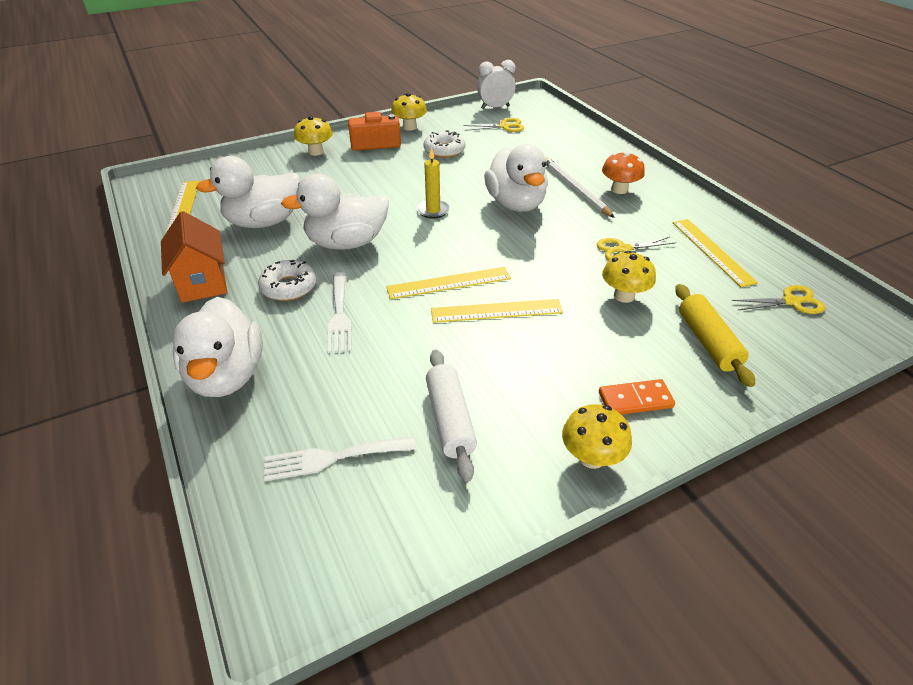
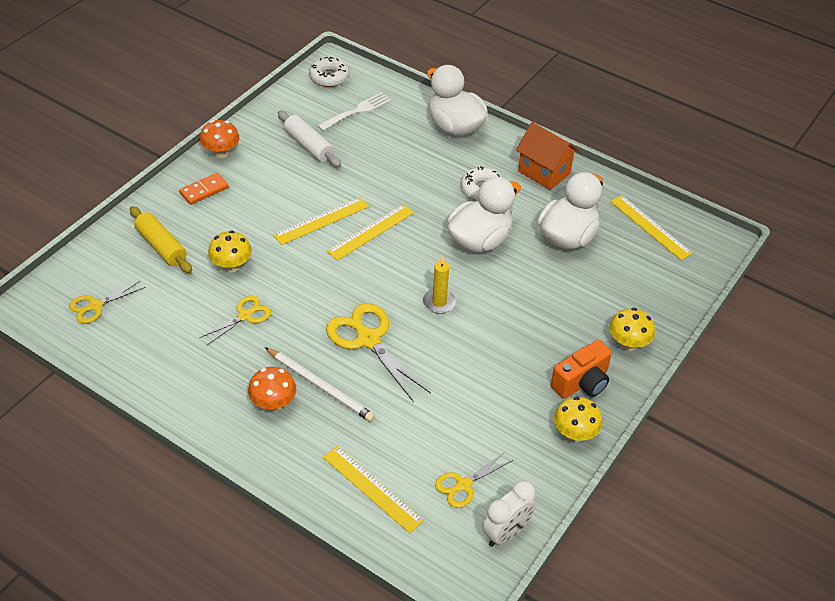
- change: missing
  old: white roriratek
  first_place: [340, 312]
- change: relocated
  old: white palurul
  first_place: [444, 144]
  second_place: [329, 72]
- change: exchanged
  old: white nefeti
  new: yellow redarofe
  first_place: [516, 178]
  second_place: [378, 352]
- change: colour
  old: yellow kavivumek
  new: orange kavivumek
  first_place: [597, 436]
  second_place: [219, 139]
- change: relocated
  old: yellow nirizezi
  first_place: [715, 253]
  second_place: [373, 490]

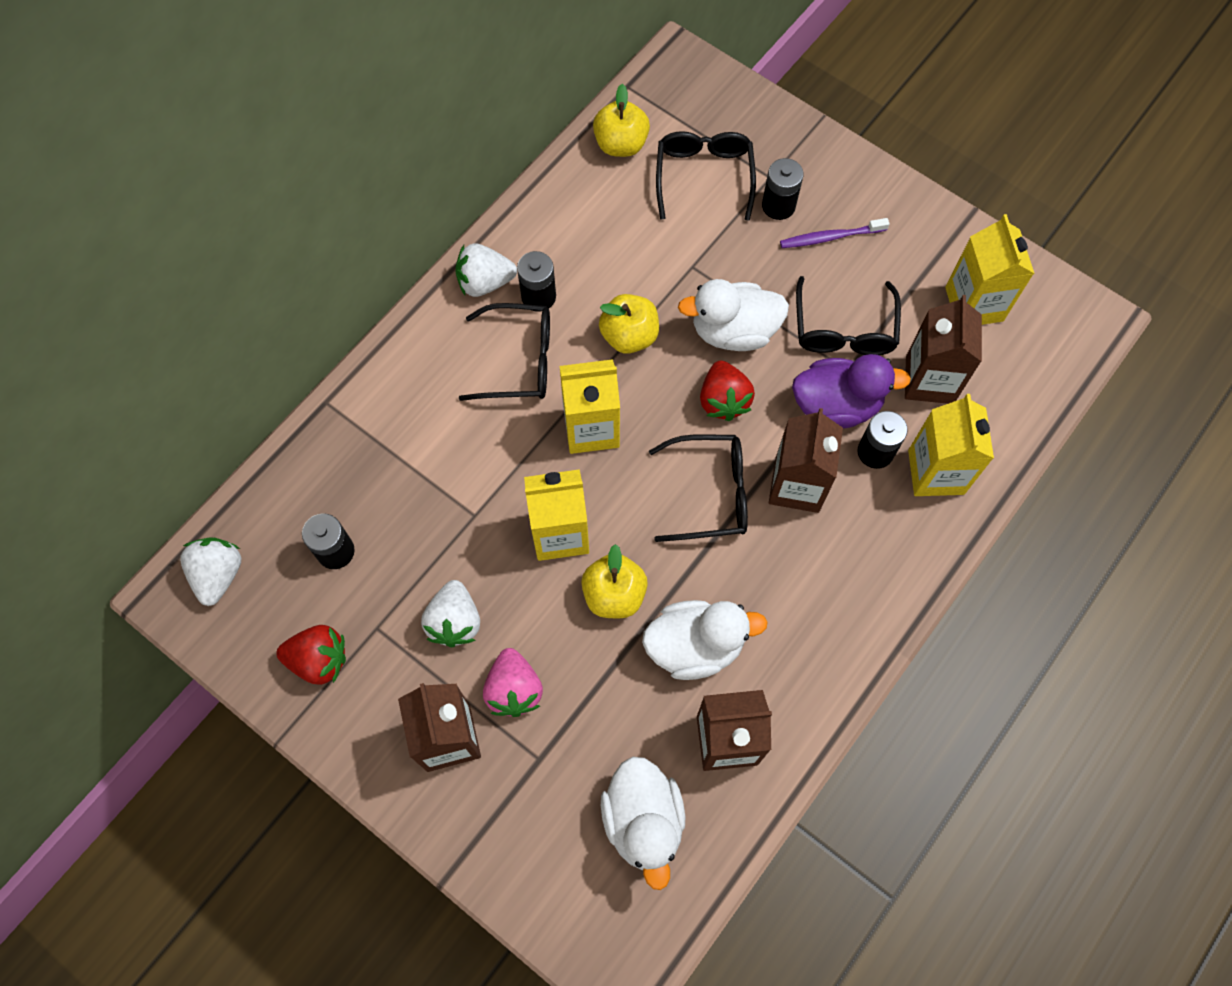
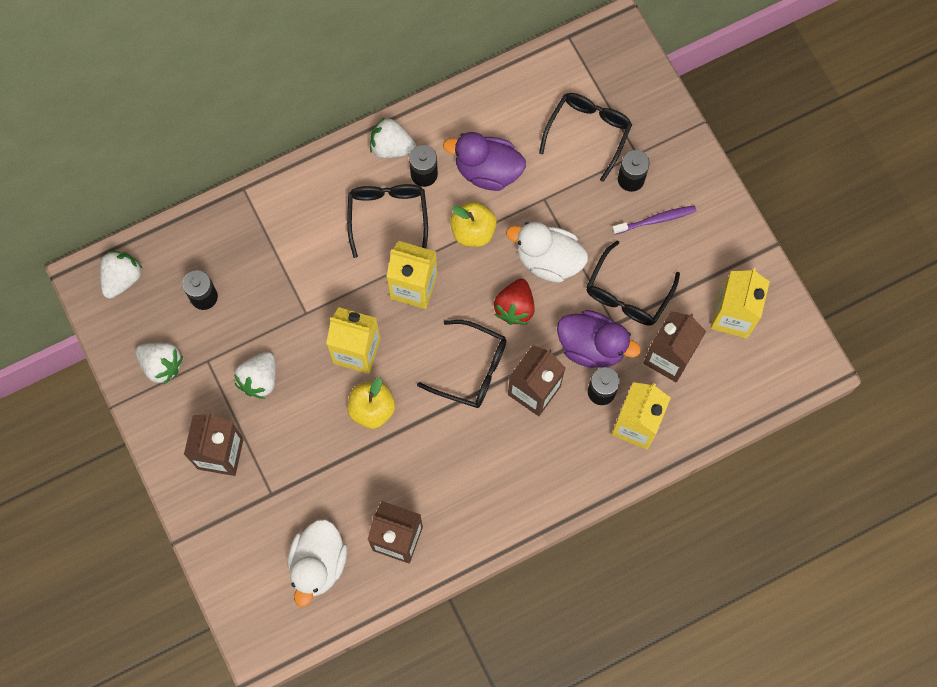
- change: colour
  old: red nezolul
  new: white nezolul
  first_place: [311, 655]
  second_place: [159, 363]
- change: spun
  old: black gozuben
  first_place: [504, 352]
  second_place: [387, 221]
  degrees: -120
- change: missing
  old: pink nezolul
  first_place: [513, 682]
- change: missing
  old: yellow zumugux
  first_place: [621, 120]
- change: missing
  old: white nefeti
  first_place: [705, 640]
- change: spun
  old: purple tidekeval
  first_place: [834, 233]
  second_place: [654, 220]
  degrees: 150
- change: appeared
  new: purple nefeti
  second_place: [484, 161]

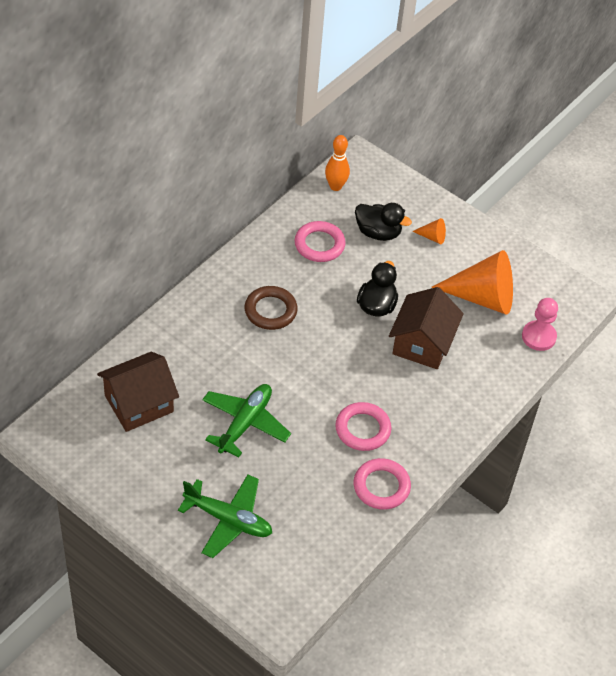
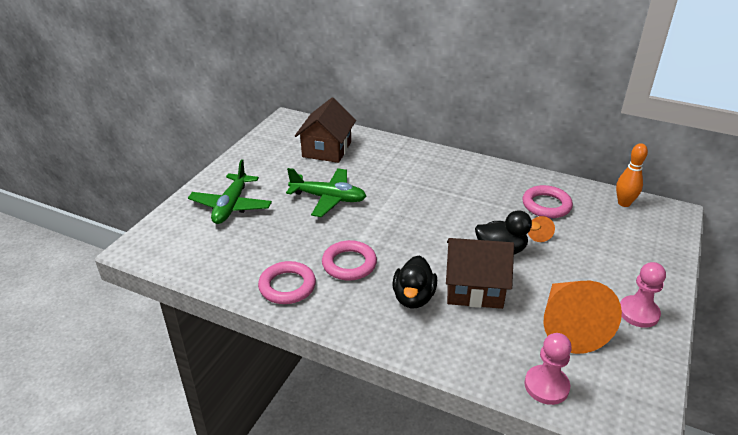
- change: spun
  old: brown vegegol
  first_place: [138, 392]
  second_place: [325, 130]
  degrees: 60
- change: missing
  old: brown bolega
  first_place: [271, 308]
- change: relocated
  old: black nefeti
  first_place: [383, 222]
  second_place: [414, 282]
- change: relocated
  old: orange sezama
  first_place: [429, 231]
  second_place: [541, 229]
- change: appeared
  new: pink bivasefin
  second_place: [643, 295]

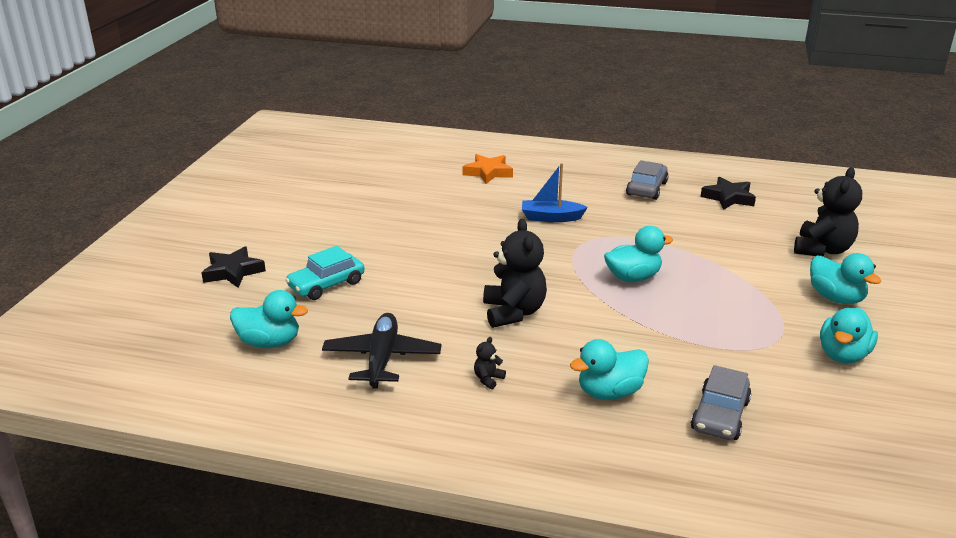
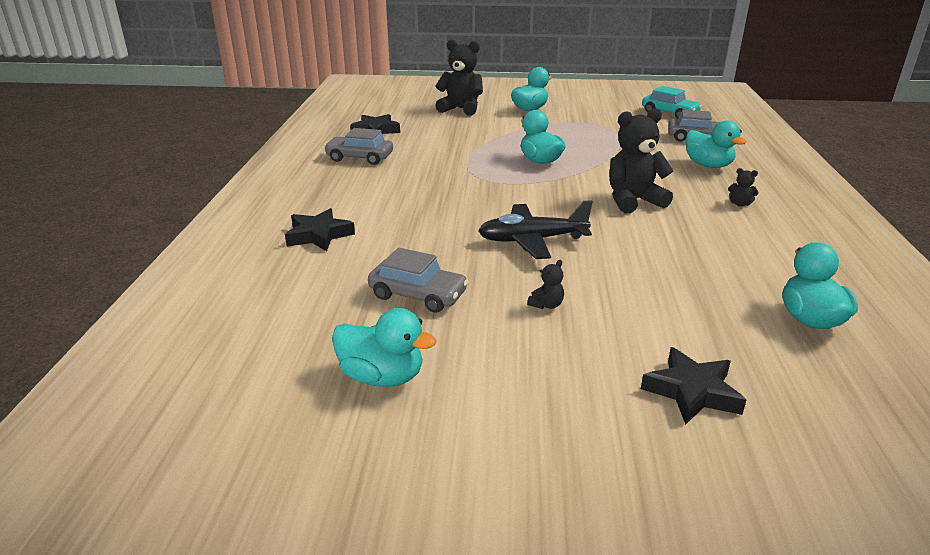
- change: relocated
  old: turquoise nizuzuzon
  first_place: [325, 273]
  second_place: [672, 102]
- change: relocated
  old: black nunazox
  first_place: [382, 351]
  second_place: [535, 229]
- change: colour
  old: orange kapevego
  new: black kapevego
  first_place: [488, 169]
  second_place: [320, 229]
- change: missing
  old: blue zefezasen
  first_place: [555, 192]
- change: relocated
  old: turquoise nefeti
  first_place: [849, 335]
  second_place: [384, 347]
- change: appeared
  new: grey nizuzuzon
  second_place: [418, 280]
- change: appeared
  new: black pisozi
  second_place: [545, 284]

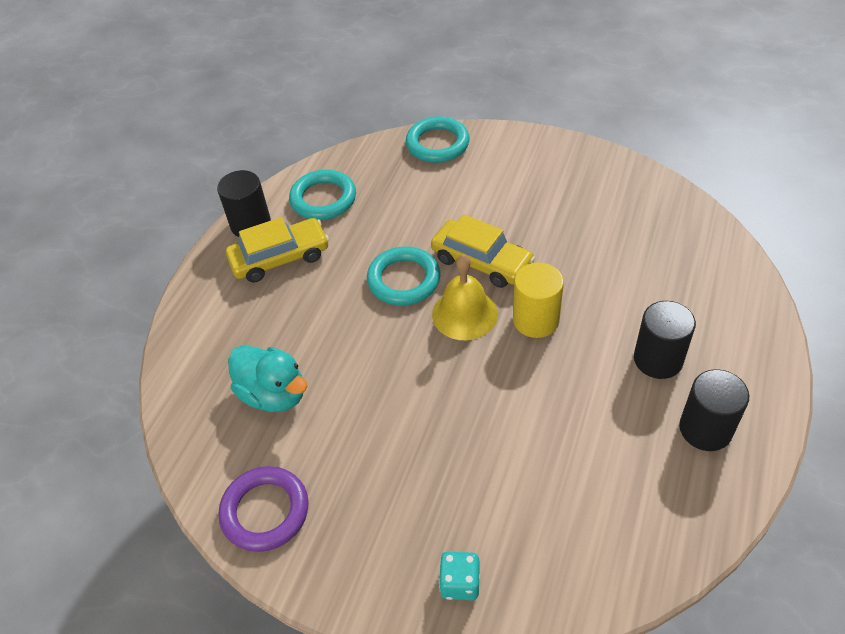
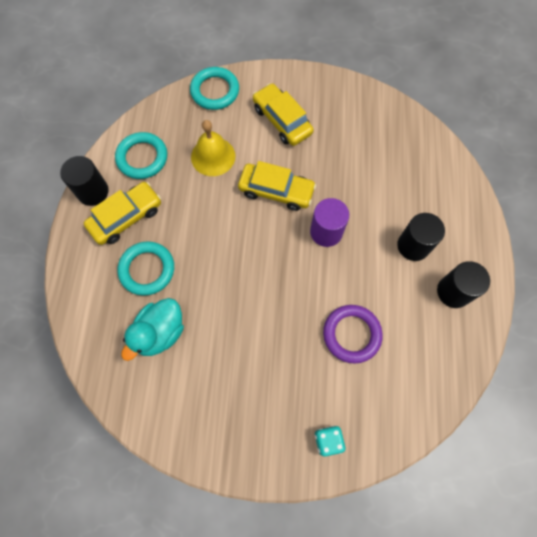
- change: relocated
  old: purple bolega
  first_place: [263, 509]
  second_place: [353, 334]
- change: spun
  old: turquoise nefeti
  first_place: [267, 378]
  second_place: [152, 329]
  degrees: 105
- change: relocated
  old: turquoise bolega
  first_place: [403, 276]
  second_place: [146, 268]
- change: relocated
  old: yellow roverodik
  first_place: [465, 297]
  second_place: [213, 148]
- change: colour
  old: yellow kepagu
  new: purple kepagu
  first_place: [538, 300]
  second_place: [329, 222]
- change: appeared
  new: yellow nizuzuzon
  second_place: [283, 114]

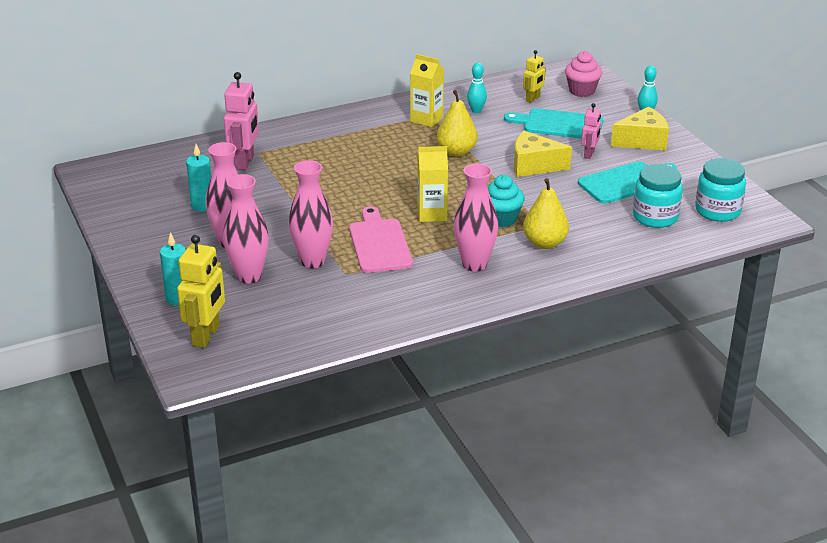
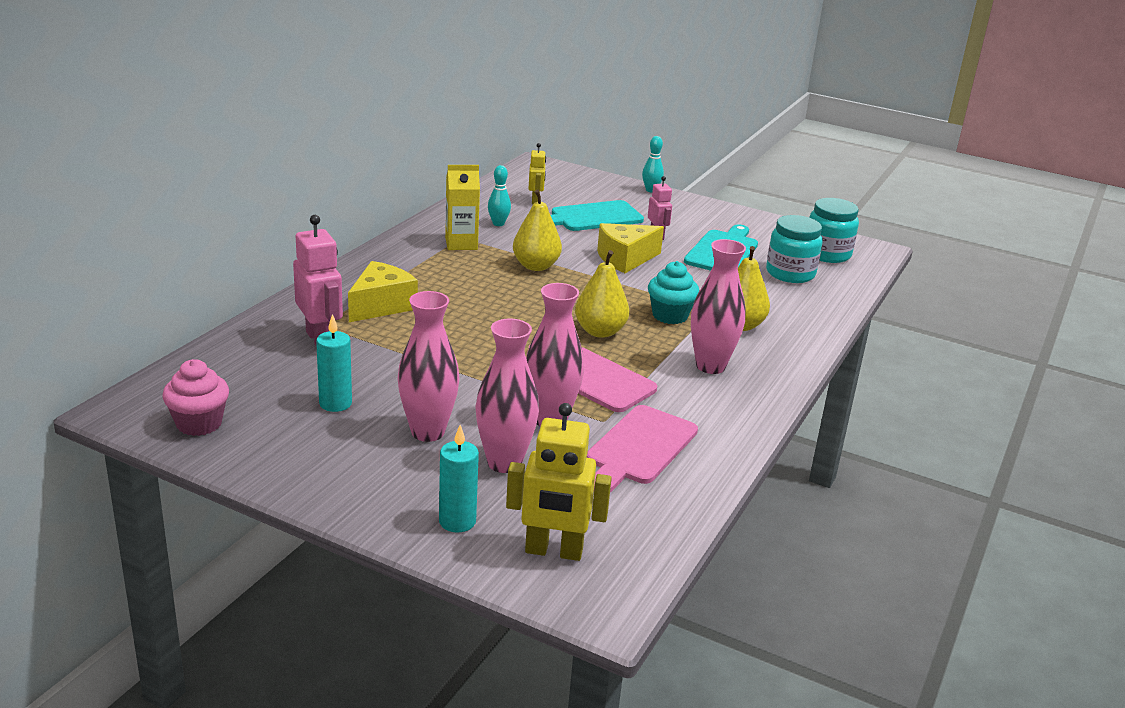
- change: spun
  old: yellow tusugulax
  first_place: [201, 291]
  second_place: [559, 482]
  degrees: 120
- change: exchanged
  old: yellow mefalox
  new: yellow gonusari
  first_place: [432, 184]
  second_place: [602, 294]
- change: relocated
  old: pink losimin
  first_place: [583, 74]
  second_place: [195, 397]
- change: relocated
  old: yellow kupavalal
  first_place: [640, 129]
  second_place: [383, 291]
- change: appeared
  new: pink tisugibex
  second_place: [642, 448]

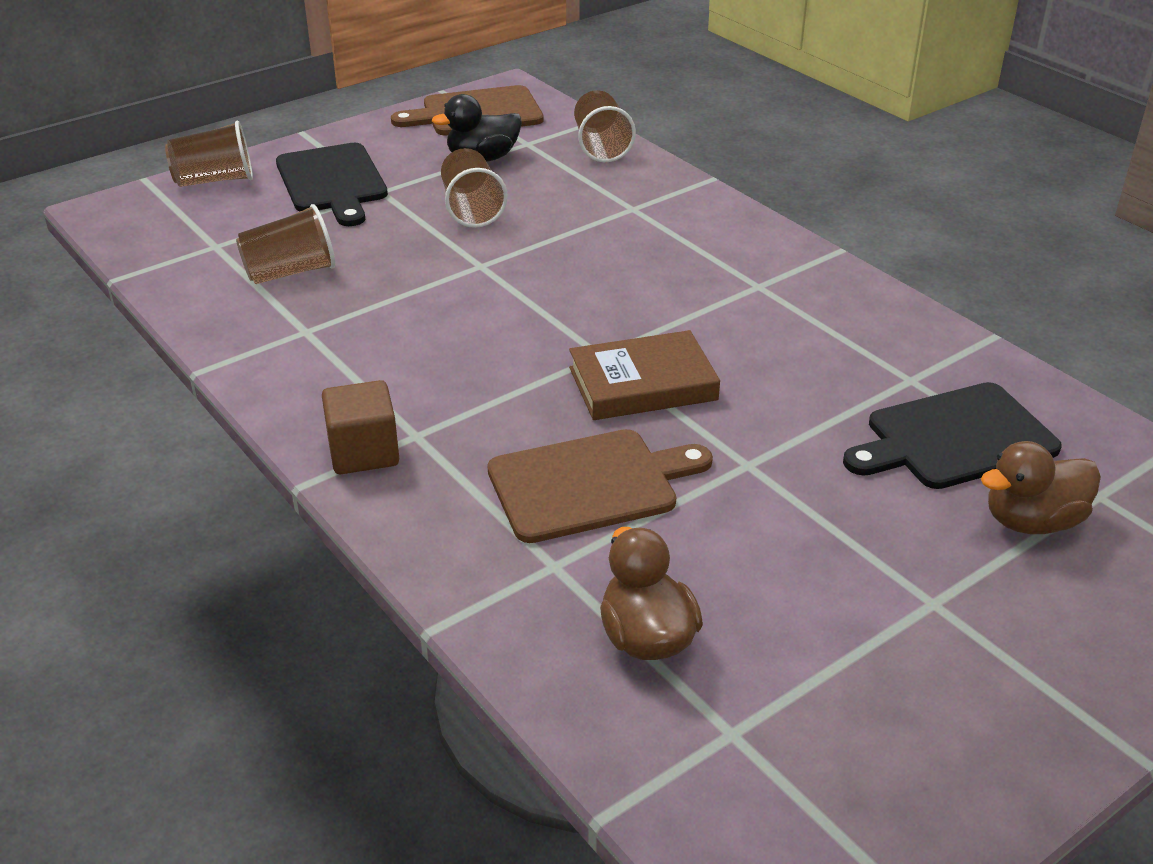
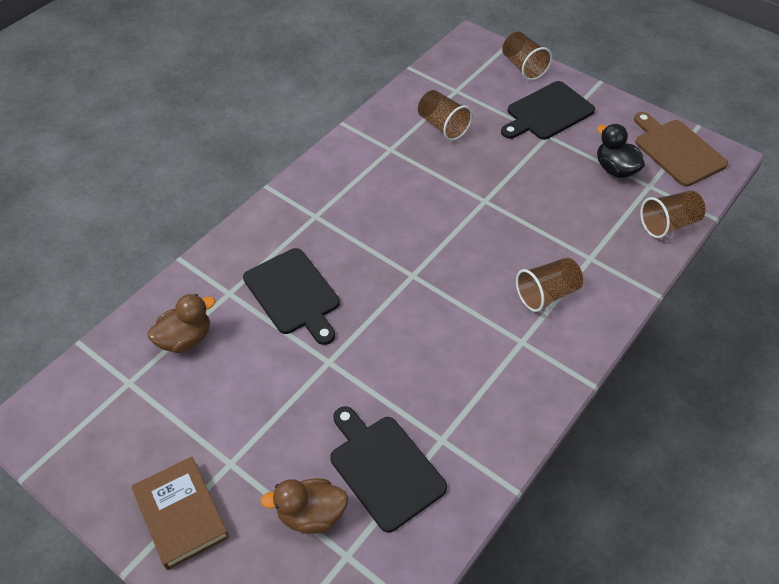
- change: missing
  old: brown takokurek
  first_place: [360, 427]
- change: relocated
  old: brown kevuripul
  first_place: [474, 188]
  second_place: [549, 284]
- change: colour
  old: brown tisugibex
  new: black tisugibex
  first_place: [600, 486]
  second_place: [291, 296]
- change: relocated
  old: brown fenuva
  first_place: [644, 375]
  second_place: [181, 513]
- change: spun
  old: brown nefeti
  first_place: [1041, 487]
  second_place: [304, 506]
  degrees: -60

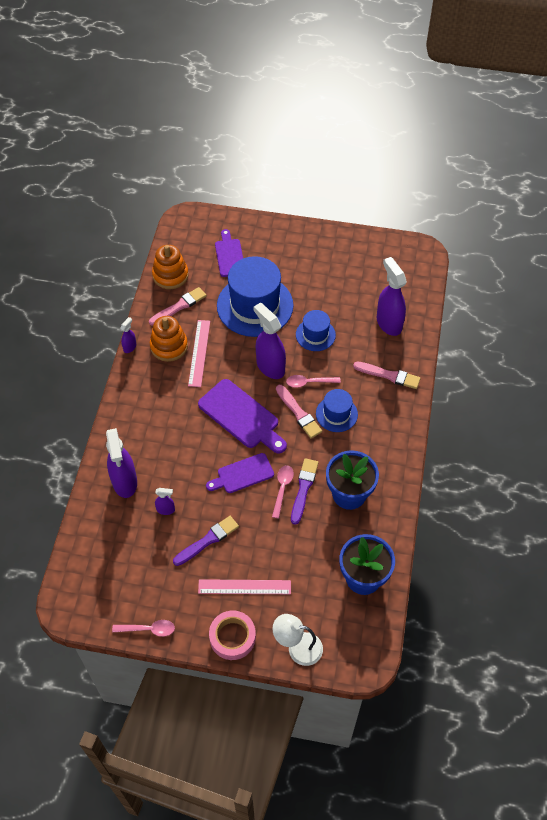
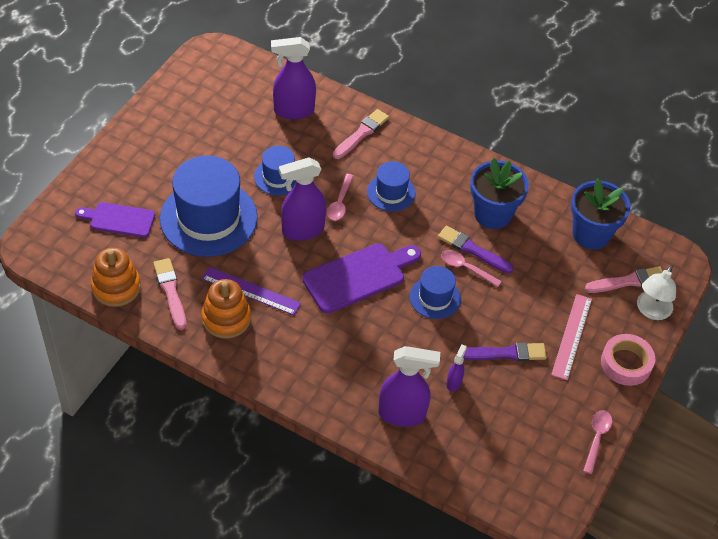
- change: missing
  old: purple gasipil
  first_place: [128, 335]
- change: spun
  old: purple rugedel
  first_place: [206, 541]
  second_place: [505, 351]
  degrees: 105
- change: colour
  old: pink nirizezi
  new: purple nirizezi
  first_place: [199, 353]
  second_place: [251, 291]
- change: exchanged
  old: purple tisugibex
  new: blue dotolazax
  first_place: [240, 473]
  second_place: [435, 292]
- change: relocated
  old: pink rugedel
  first_place: [299, 411]
  second_place: [624, 279]

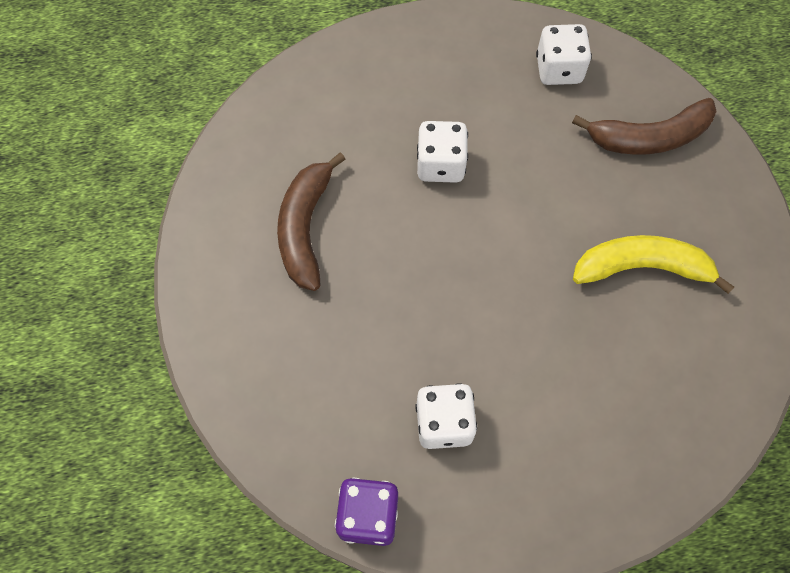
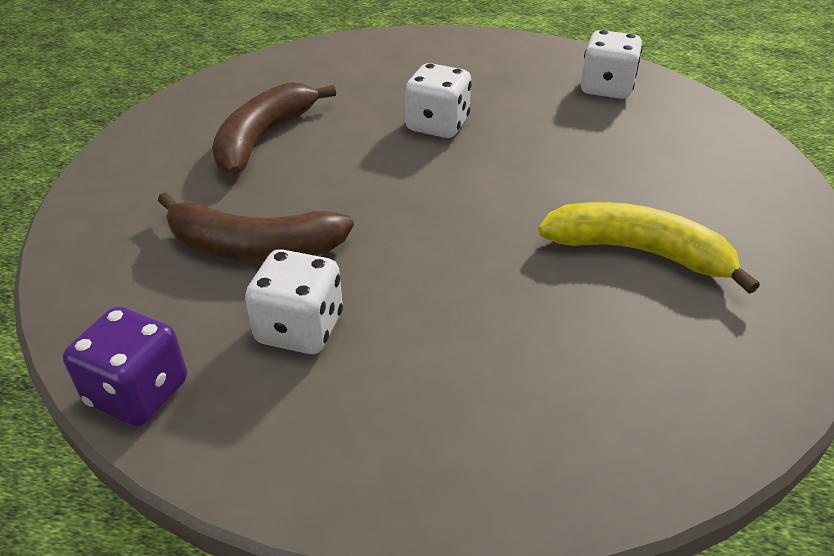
- change: relocated
  old: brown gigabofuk
  first_place: [644, 126]
  second_place: [256, 226]

